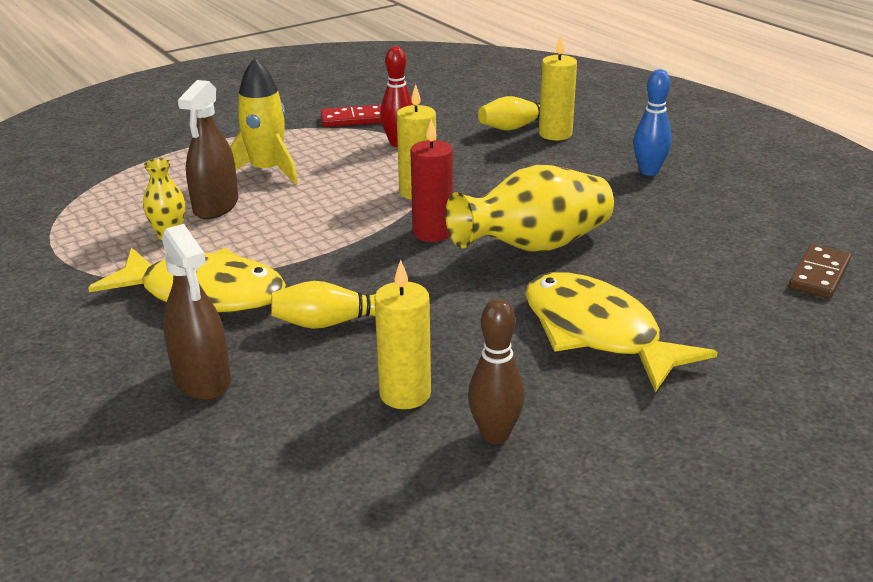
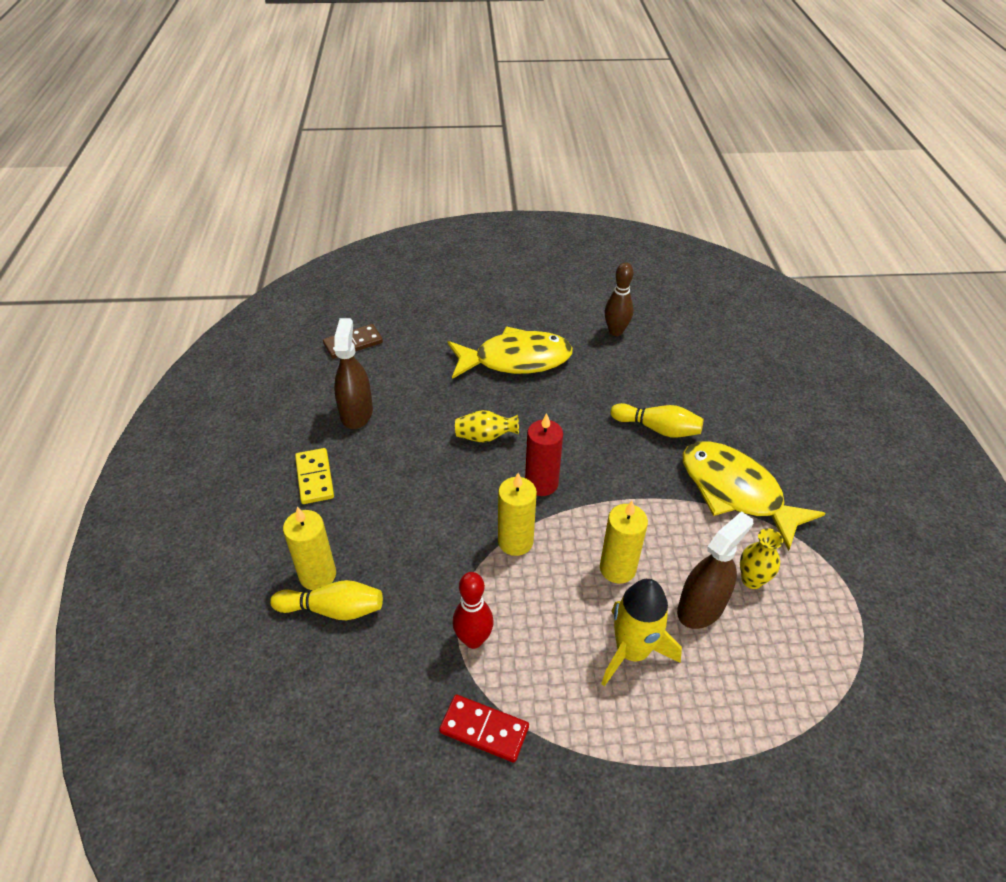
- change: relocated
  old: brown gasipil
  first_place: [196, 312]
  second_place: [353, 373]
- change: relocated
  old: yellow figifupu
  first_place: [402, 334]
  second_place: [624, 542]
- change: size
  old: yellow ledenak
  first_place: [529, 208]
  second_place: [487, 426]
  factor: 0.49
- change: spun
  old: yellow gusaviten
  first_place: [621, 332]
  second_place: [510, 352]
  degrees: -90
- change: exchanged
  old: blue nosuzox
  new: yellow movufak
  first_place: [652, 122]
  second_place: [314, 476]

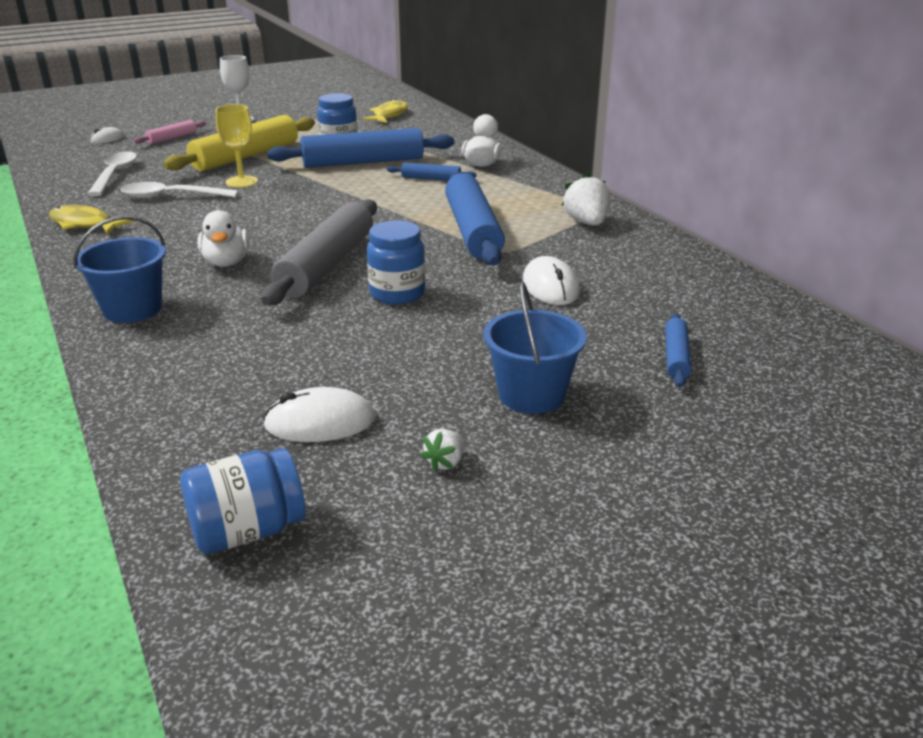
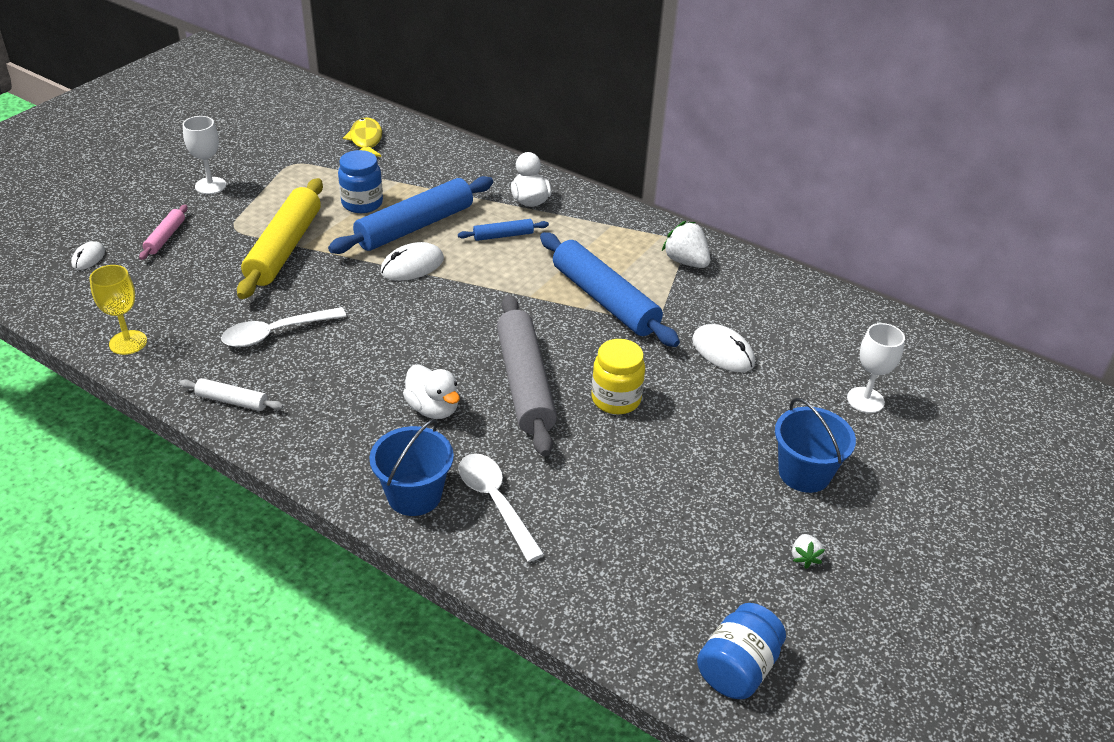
- change: exchanged
  old: yellow gusaviten
  new: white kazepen
  first_place: [91, 219]
  second_place: [231, 394]
- change: relocated
  old: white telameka
  first_place: [112, 173]
  second_place: [502, 507]
- change: relocated
  old: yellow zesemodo
  first_place: [237, 145]
  second_place: [118, 310]
- change: relocated
  old: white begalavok
  first_place: [319, 414]
  second_place: [412, 261]
- change: colour
  old: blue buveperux
  new: yellow buveperux
  first_place: [396, 262]
  second_place: [618, 376]
- change: exchanged
  old: blue kazepen
  new: white zesemodo
  first_place: [678, 350]
  second_place: [876, 368]

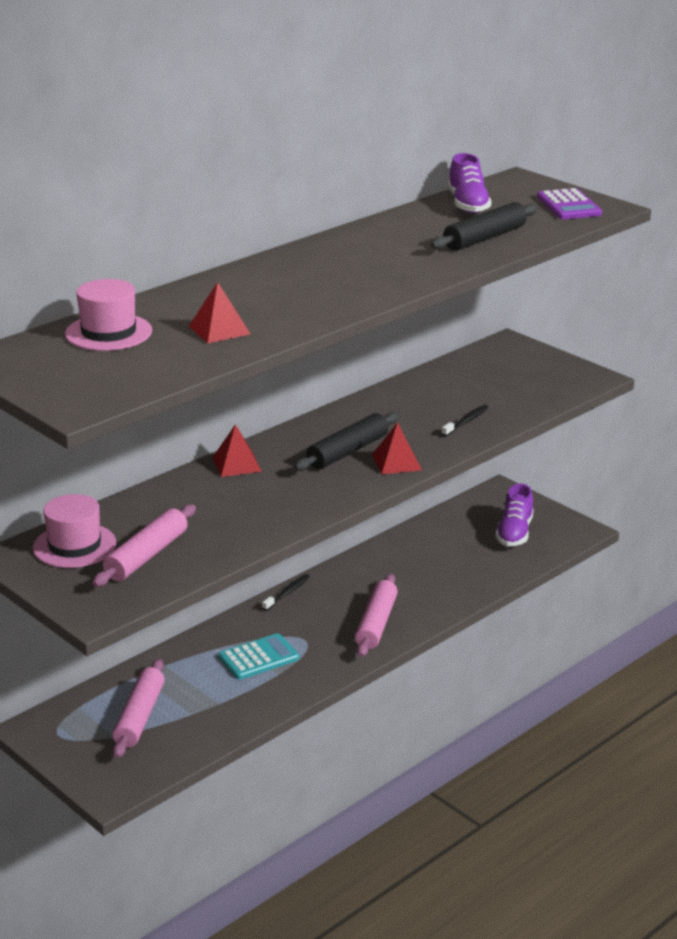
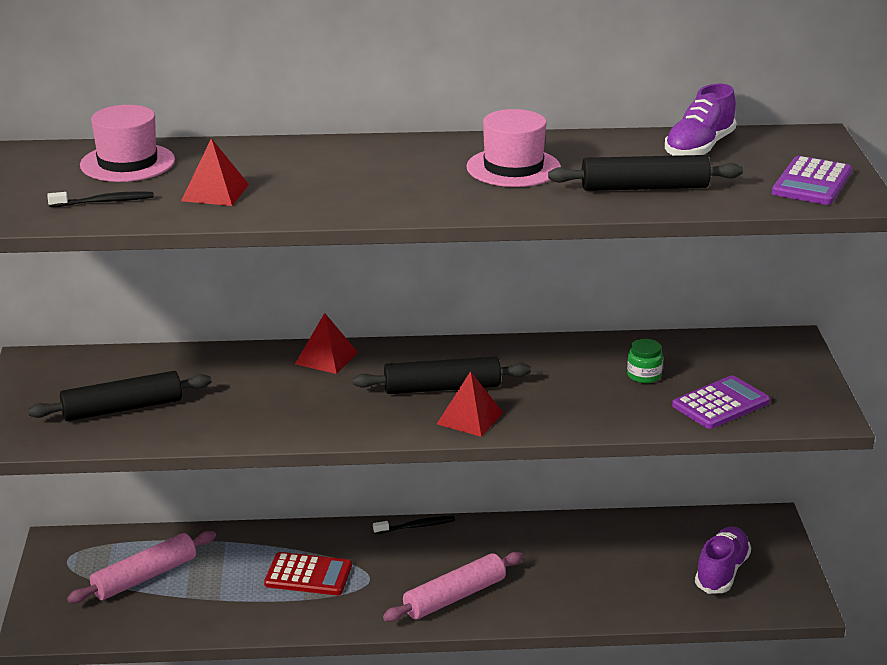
- change: relocated
  old: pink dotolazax
  first_place: [74, 531]
  second_place: [513, 148]
- change: colour
  old: pink kazepen
  new: black kazepen
  first_place: [144, 545]
  second_place: [120, 396]
- change: colour
  old: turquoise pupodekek
  new: red pupodekek
  first_place: [259, 656]
  second_place: [308, 573]
- change: relocated
  old: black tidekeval
  first_place: [465, 421]
  second_place: [100, 199]
- change: spun
  old: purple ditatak
  first_place: [514, 515]
  second_place: [723, 560]
  degrees: 150
- change: appeared
  new: green buveperux
  second_place: [645, 361]
- change: appeared
  new: purple pupodekek
  second_place: [721, 402]

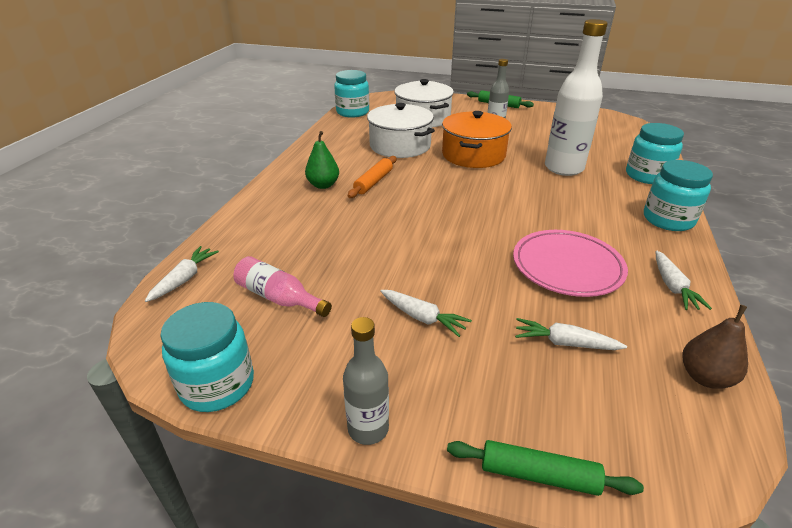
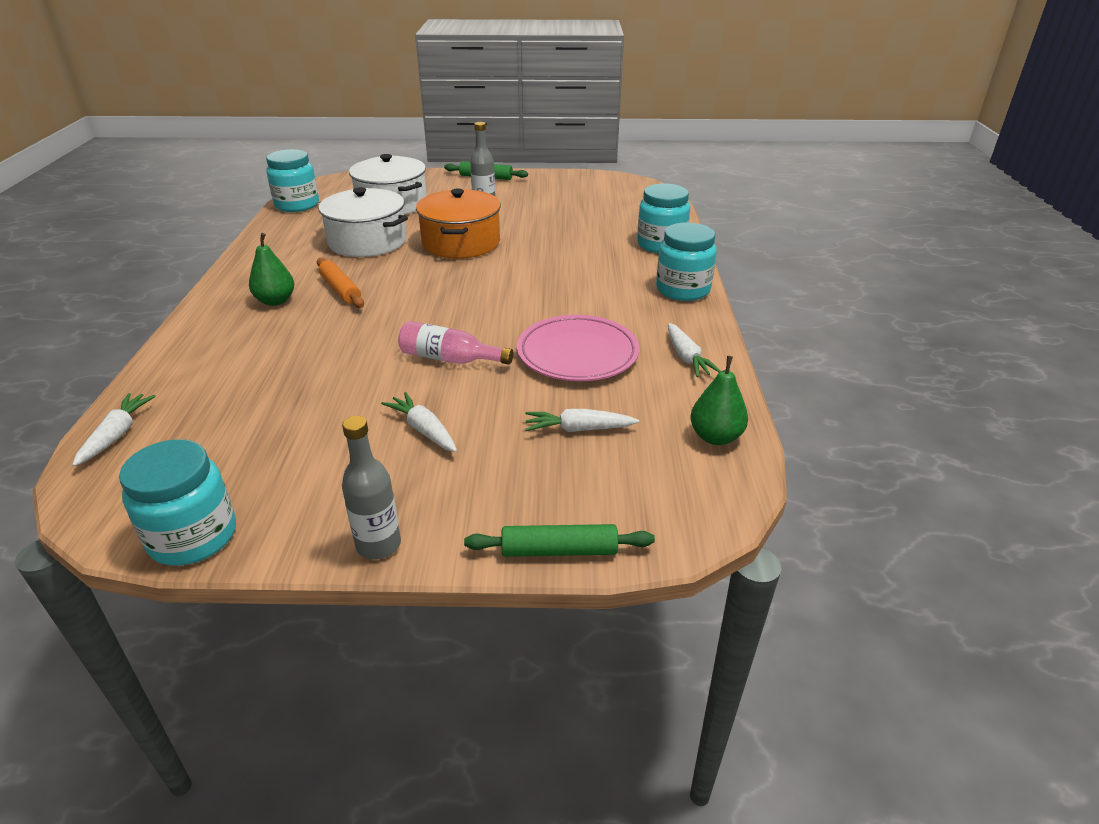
- change: relocated
  old: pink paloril
  first_place: [283, 286]
  second_place: [455, 343]
- change: spun
  old: orange kazepen
  first_place: [372, 177]
  second_place: [340, 283]
  degrees: -45
- change: spun
  old: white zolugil
  first_place: [426, 313]
  second_place: [419, 422]
  degrees: -150
- change: missing
  old: white paloril
  first_place: [576, 97]
- change: colour
  old: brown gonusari
  new: green gonusari
  first_place: [715, 347]
  second_place: [719, 400]

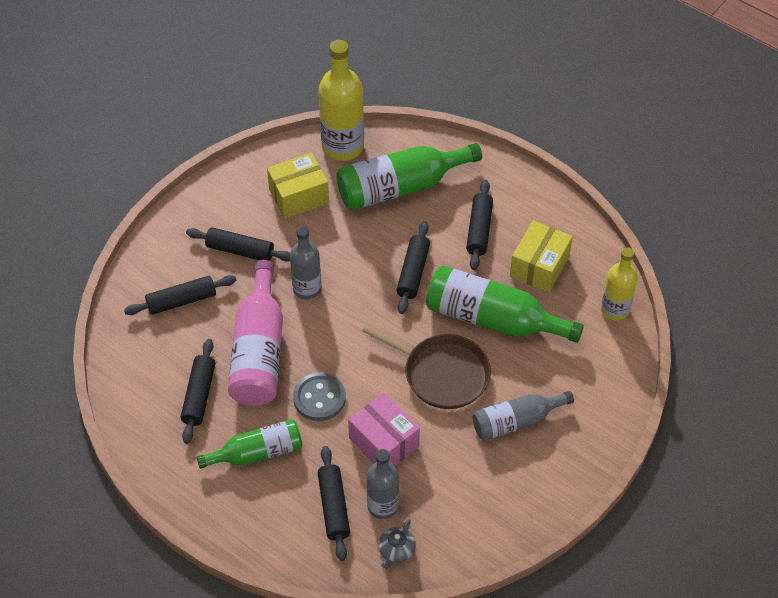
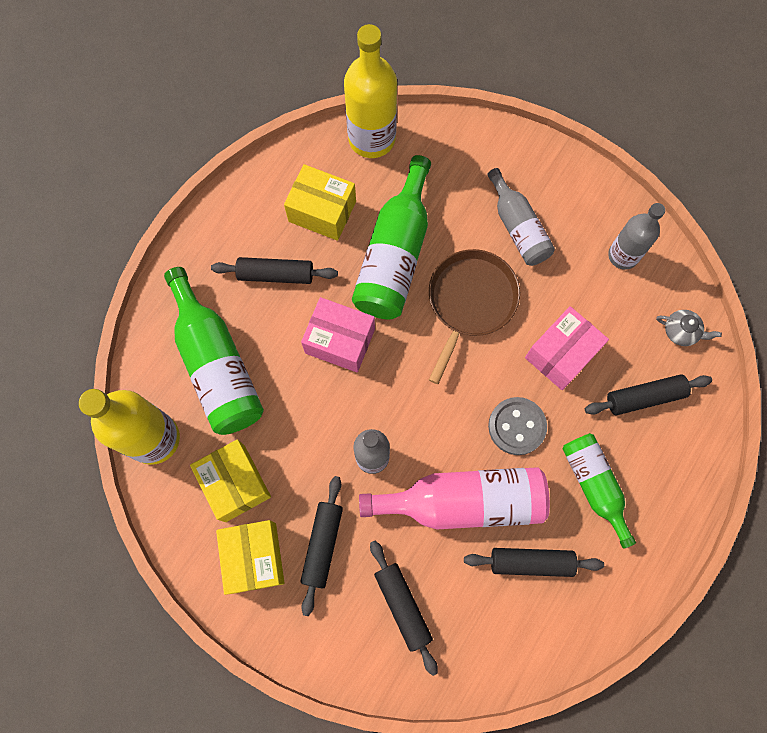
- change: relocated
  old: grey paloril
  first_place: [383, 484]
  second_place: [636, 236]
- change: exchanged
  old: black kazepen
  new: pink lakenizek
  first_place: [413, 267]
  second_place: [338, 335]
- change: size
  old: yellow paloril
  first_place: [619, 284]
  second_place: [370, 91]
  factor: 1.58
- change: appeared
  new: yellow lakenizek
  second_place: [250, 557]

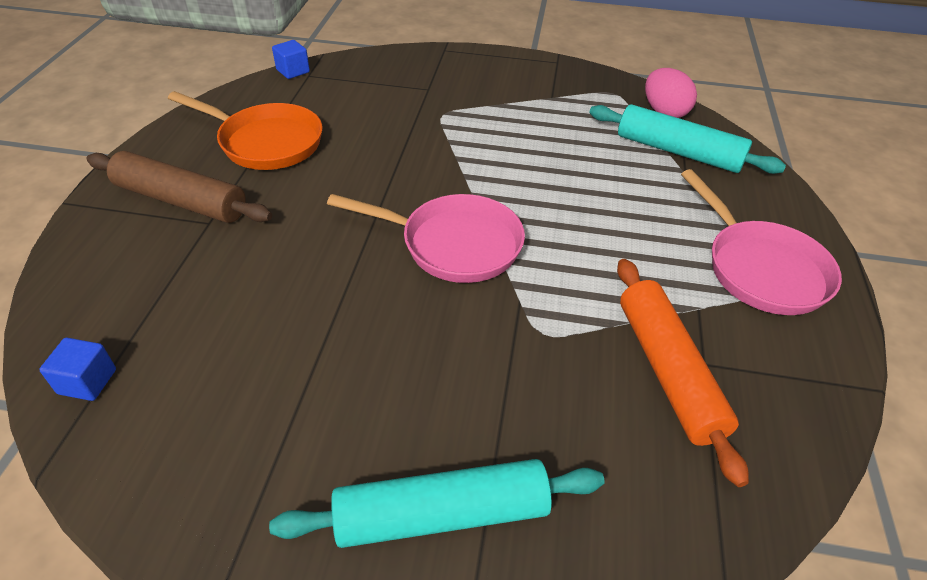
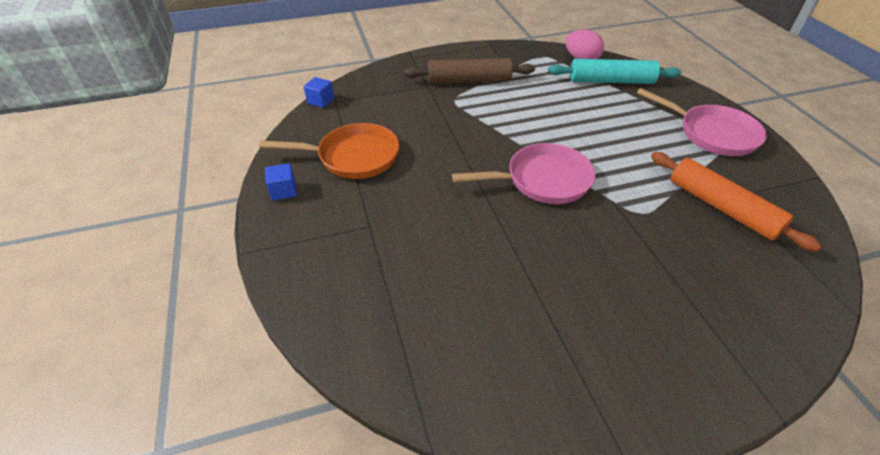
- change: relocated
  old: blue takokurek
  first_place: [77, 369]
  second_place: [281, 181]
- change: relocated
  old: brown kazepen
  first_place: [179, 187]
  second_place: [470, 71]
- change: missing
  old: turquoise kazepen
  first_place: [437, 503]

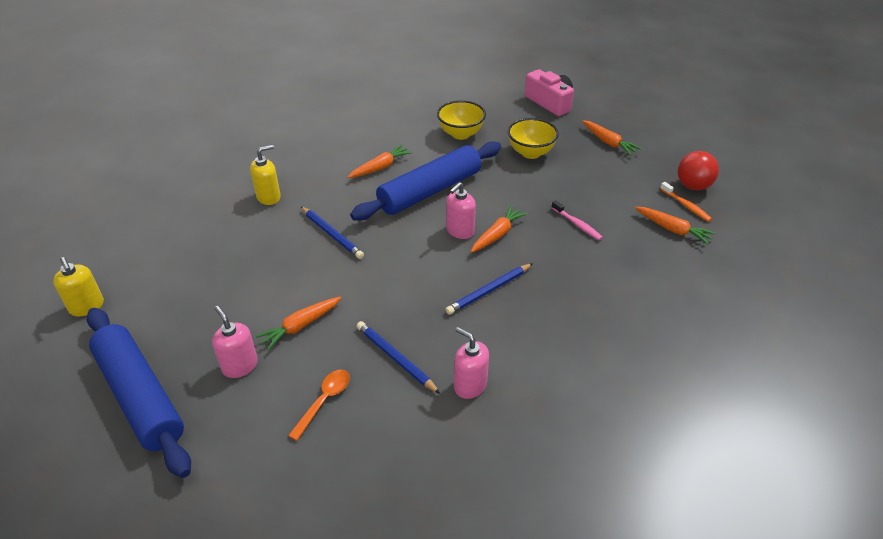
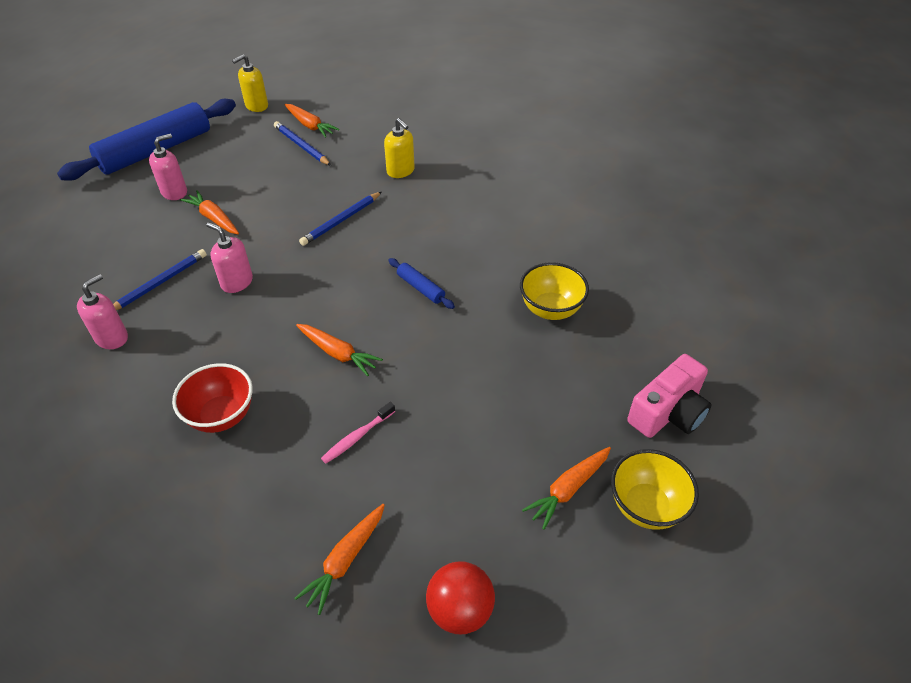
- change: missing
  old: orange telameka
  first_place: [319, 405]
- change: relocated
  old: orange zolugil
  first_place: [380, 161]
  second_place: [312, 121]
- change: size
  old: blue kazepen
  first_place: [425, 181]
  second_place: [422, 283]
  factor: 0.42
- change: relocated
  old: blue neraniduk
  first_place: [489, 289]
  second_place: [302, 143]
- change: relocated
  old: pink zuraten
  first_place: [461, 210]
  second_place: [229, 258]
- change: relocated
  old: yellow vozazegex
  first_place: [533, 138]
  second_place: [655, 489]
- change: missing
  old: orange tidekeval
  first_place: [686, 202]
- change: appeared
  new: red vozazegex
  second_place: [212, 398]

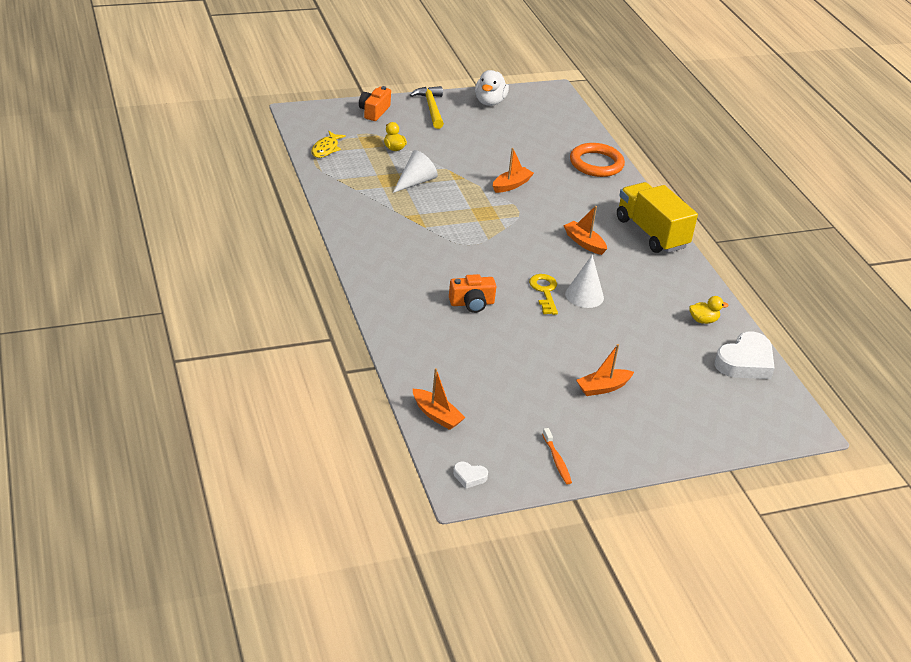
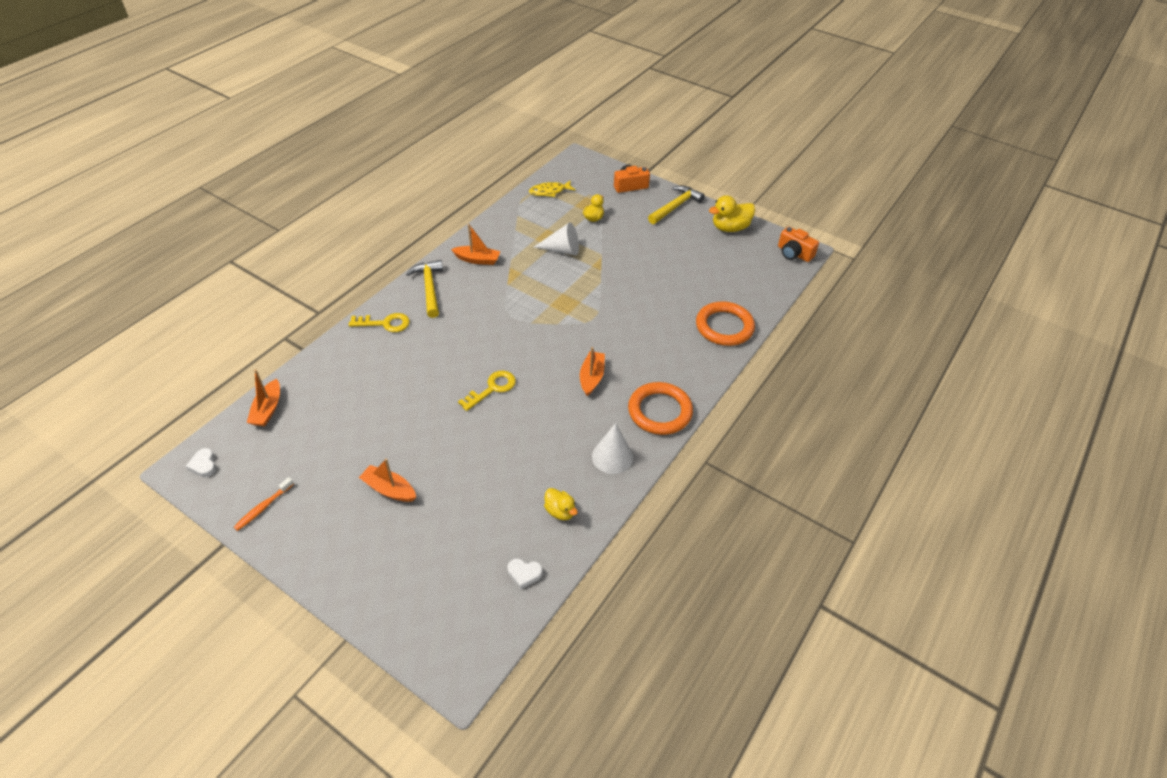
- change: relocated
  old: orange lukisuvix
  first_place: [473, 293]
  second_place: [798, 244]
- change: colour
  old: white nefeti
  new: yellow nefeti
  first_place: [492, 88]
  second_place: [732, 213]
- change: relocated
  old: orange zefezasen
  first_place: [513, 170]
  second_place: [475, 244]
- change: relocated
  old: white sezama
  first_place: [584, 281]
  second_place: [612, 448]
- change: exchanged
  old: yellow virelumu
  new: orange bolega
  first_place: [657, 217]
  second_place: [660, 408]
- change: size
  old: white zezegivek
  first_place: [744, 355]
  second_place: [525, 574]
  factor: 0.46
- change: appeared
  new: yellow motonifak
  second_place: [379, 322]
- change: appeared
  new: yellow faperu
  second_place: [424, 289]

